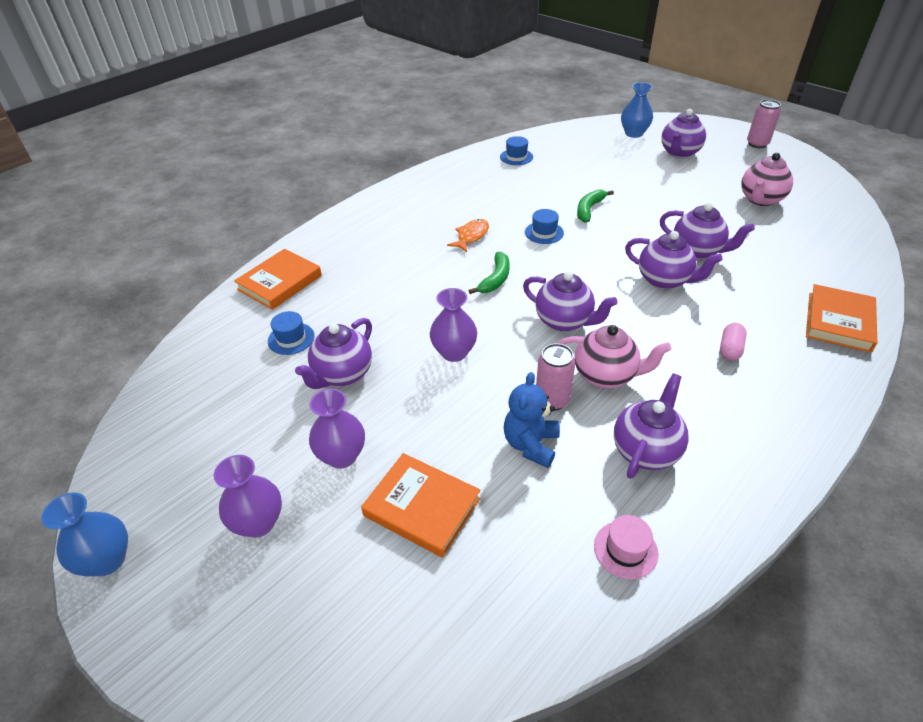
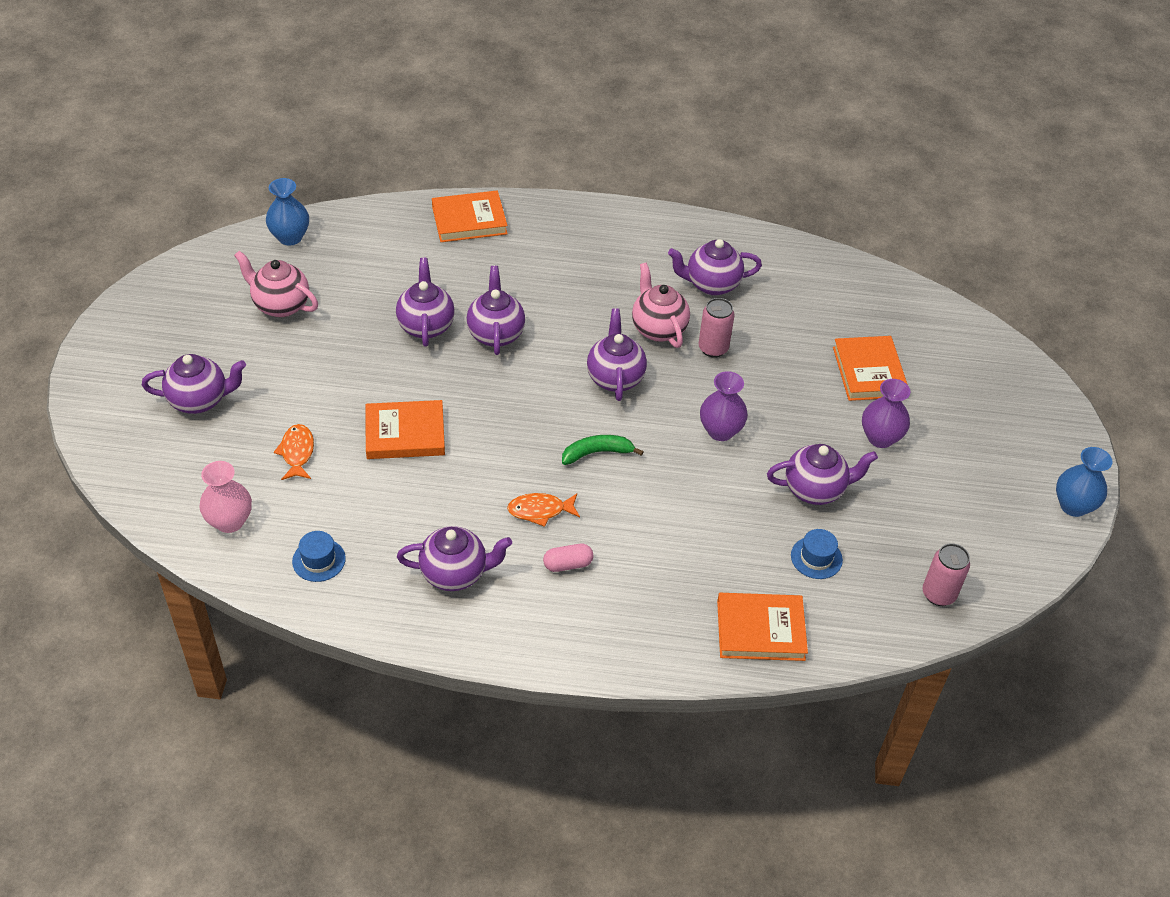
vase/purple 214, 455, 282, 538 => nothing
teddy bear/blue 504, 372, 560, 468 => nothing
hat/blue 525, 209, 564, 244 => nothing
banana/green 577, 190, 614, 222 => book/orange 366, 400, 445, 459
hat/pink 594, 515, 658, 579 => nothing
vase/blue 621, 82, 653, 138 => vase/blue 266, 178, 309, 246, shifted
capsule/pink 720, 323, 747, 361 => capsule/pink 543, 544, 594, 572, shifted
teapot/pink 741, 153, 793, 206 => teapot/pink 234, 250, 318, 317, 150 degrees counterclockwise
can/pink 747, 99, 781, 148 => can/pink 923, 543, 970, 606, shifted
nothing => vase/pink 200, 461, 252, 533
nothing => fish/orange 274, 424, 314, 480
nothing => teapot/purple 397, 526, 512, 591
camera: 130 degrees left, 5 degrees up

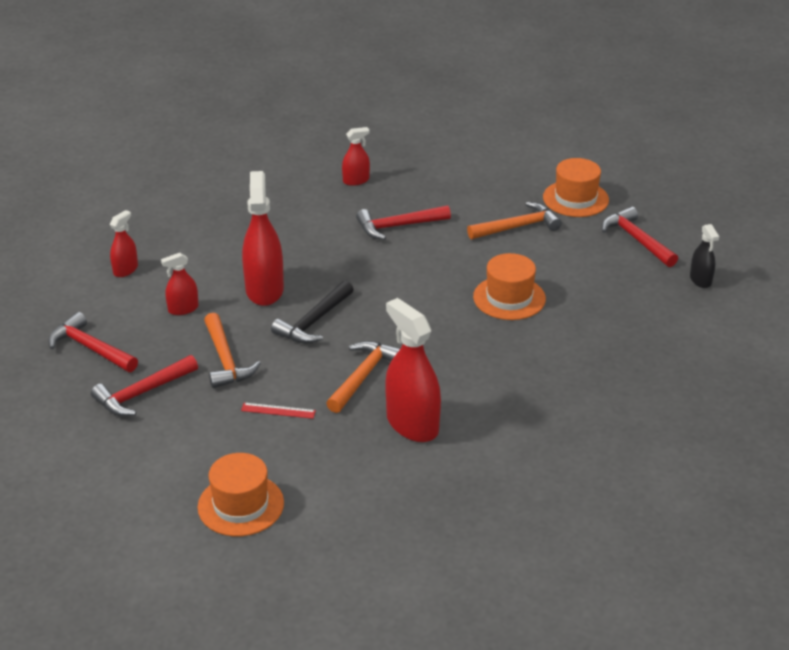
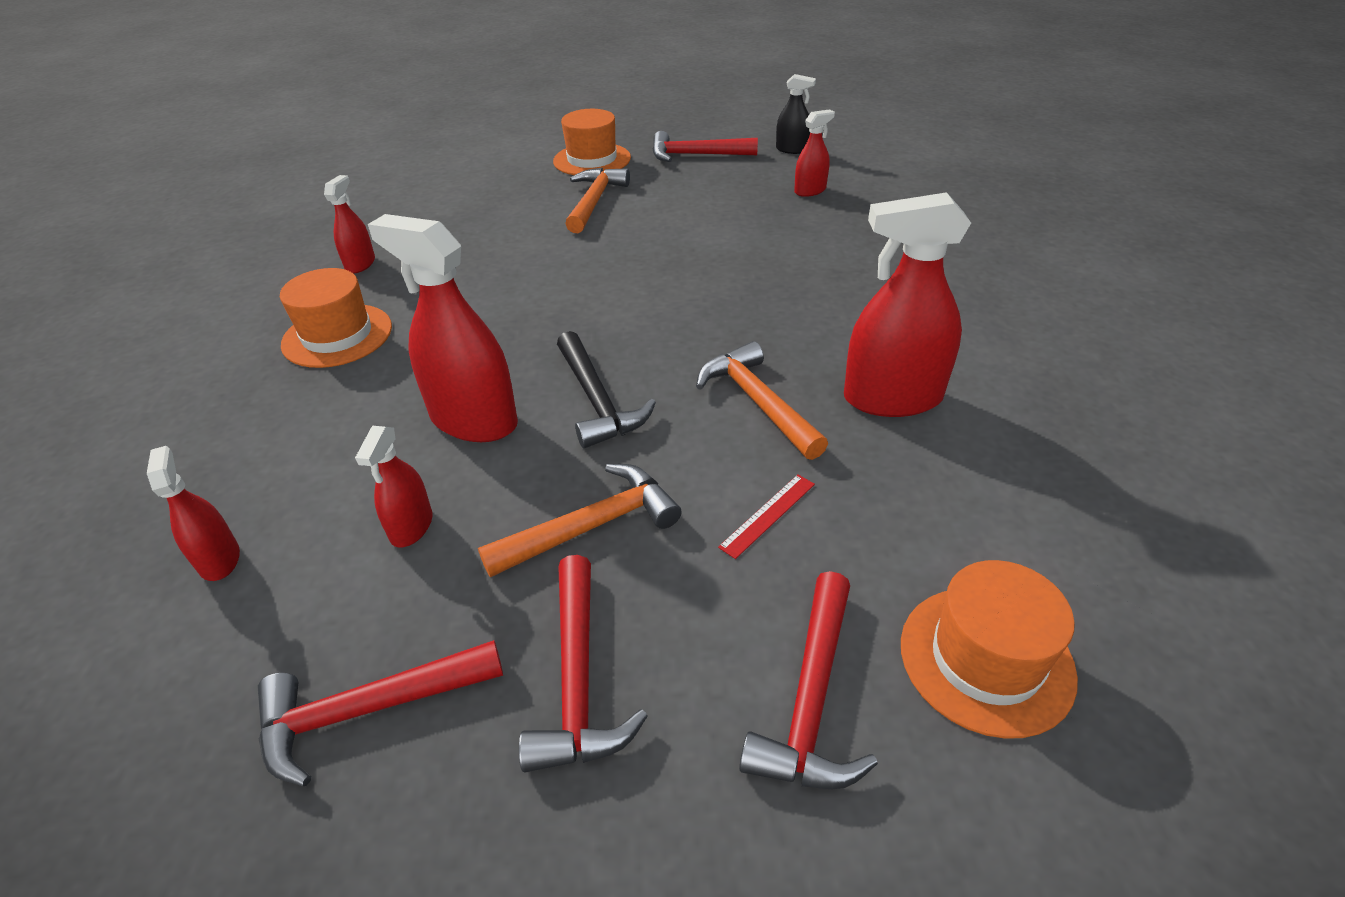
hammer/orange 204, 313, 261, 388 => hammer/orange 478, 464, 682, 577, 45 degrees counterclockwise
hammer/red 356, 205, 451, 240 => hammer/red 739, 571, 878, 789, shifted
hat/orange 473, 253, 546, 320 => hat/orange 280, 268, 392, 368, shifted
nothing => spray bottle/red 794, 109, 835, 197
camera: 55 degrees left, 5 degrees up

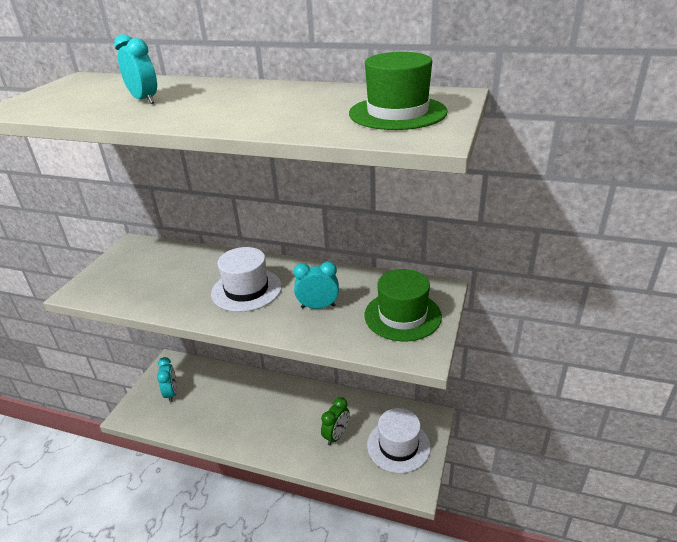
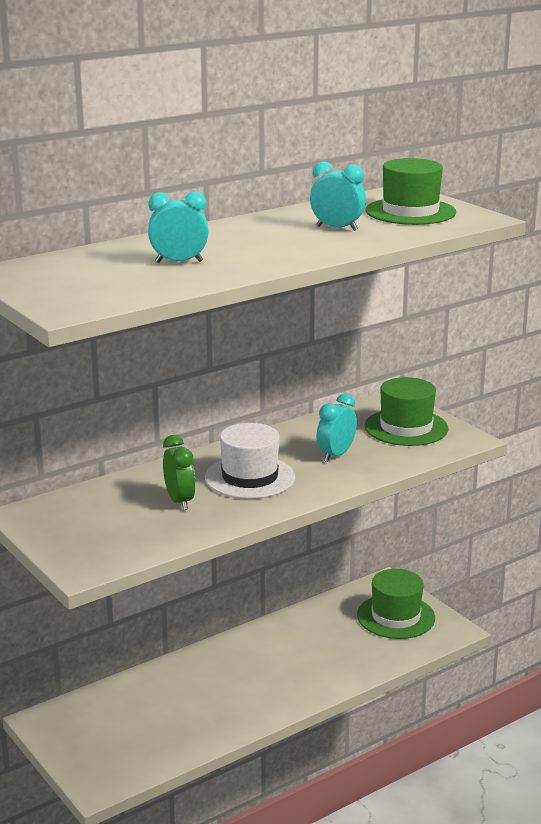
clock/turquoise 157, 357, 177, 402 => clock/turquoise 310, 161, 366, 231, shifted
clock/green 321, 397, 350, 446 => clock/green 163, 435, 195, 510, shifted
hat/white 367, 408, 431, 473 => hat/green 357, 569, 435, 639
camera: 55 degrees left, 10 degrees down

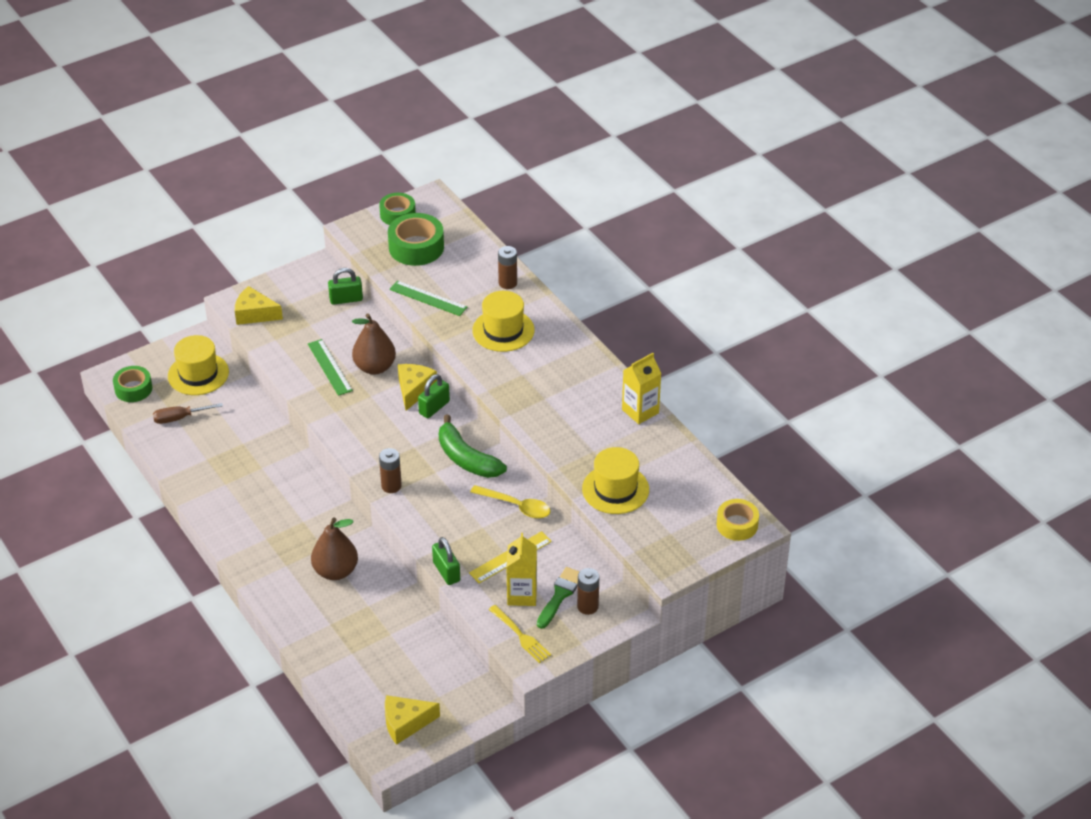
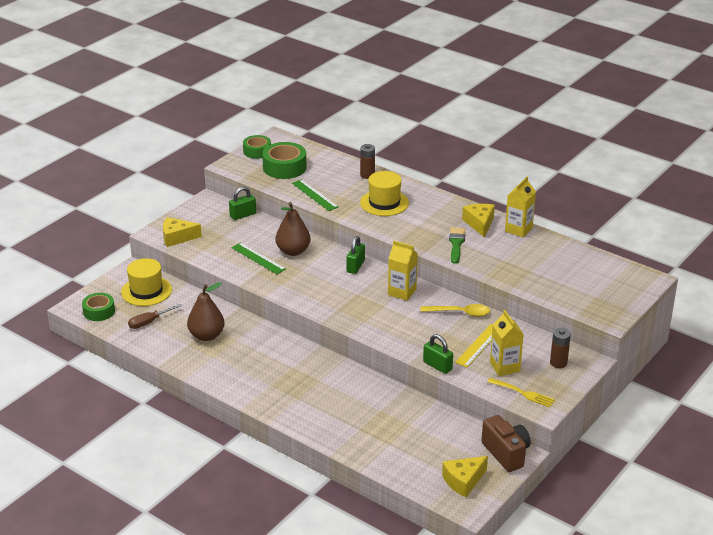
pear/brown 311, 518, 358, 580 => pear/brown 187, 282, 224, 341, shifted
battery/brown 379, 448, 402, 493 => nothing
ruler/green 390, 280, 467, 316 => ruler/green 292, 179, 338, 211, 45 degrees clockwise
cheese/yellow 398, 364, 437, 411 => cheese/yellow 462, 204, 495, 238, shifted
banana/green 439, 414, 507, 478 => carton/yellow 388, 241, 418, 300
brush/green 537, 567, 580, 629 => brush/green 449, 227, 465, 264, shifted
hat/yellow 582, 447, 649, 514 => nothing
tape/yellow 717, 499, 759, 541 => nothing
nothing => camera/brown 482, 415, 531, 472
camera: 20 degrees left, 10 degrees down

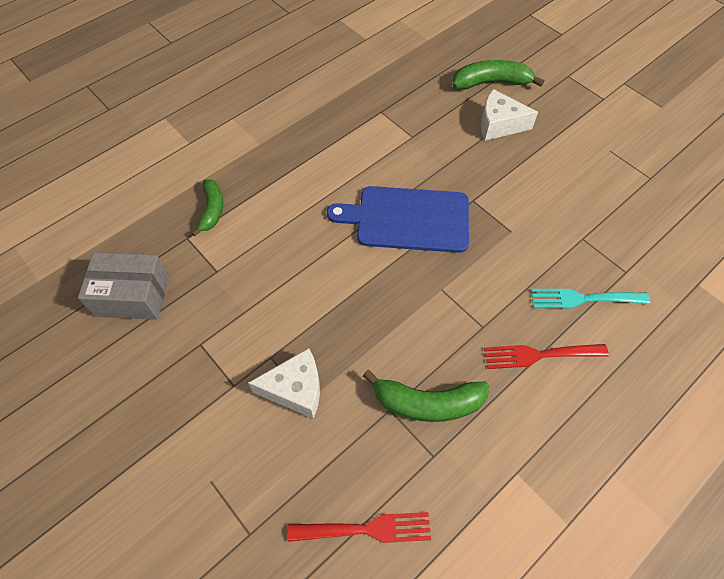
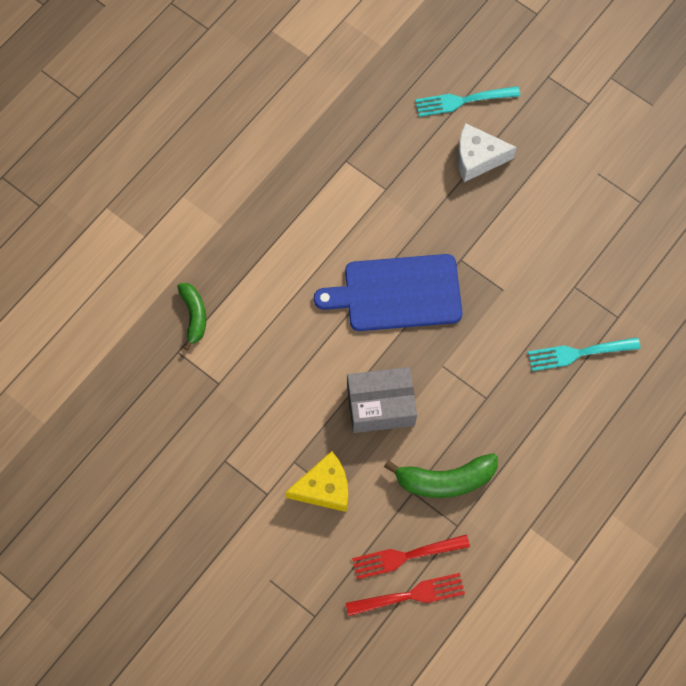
box/grey 78, 252, 169, 320 => box/grey 347, 367, 417, 433, shifted
cheese/white 248, 348, 320, 419 => cheese/yellow 285, 451, 348, 512
banana/green 452, 60, 544, 90 => fork/turquoise 415, 86, 520, 117
fork/red 484, 344, 609, 369 => fork/red 352, 534, 470, 580, shifted
camera: 10 degrees left, 10 degrees up

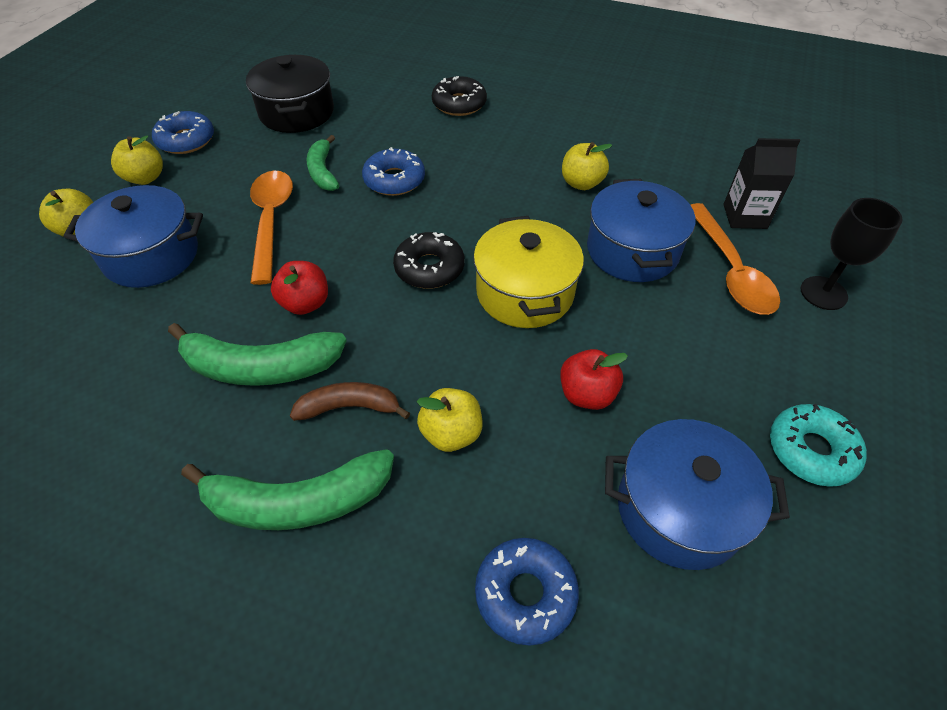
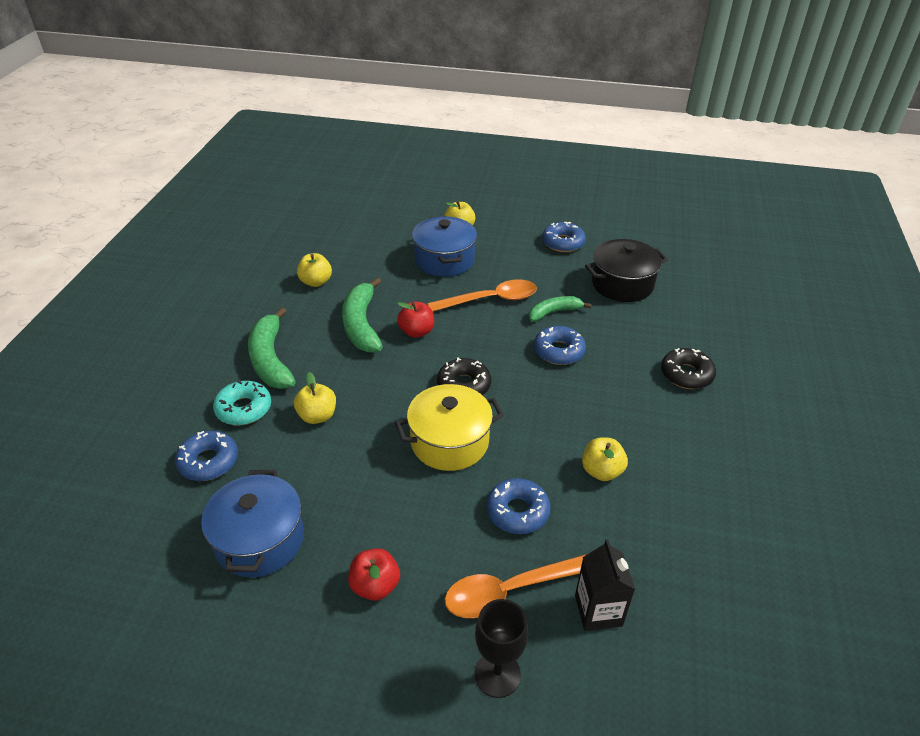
apple/yellow 111, 136, 163, 185 => apple/yellow 297, 253, 332, 287, shifted
banana/brown 290, 382, 410, 421 => nothing
apple/red 560, 349, 628, 410 => apple/red 348, 548, 400, 601, shifted
pot/blue 587, 179, 696, 282 => donut/blue 486, 478, 551, 534
donut/turquoise 770, 404, 867, 487 => donut/turquoise 213, 380, 271, 425, shifted
camera: 80 degrees right, 10 degrees down

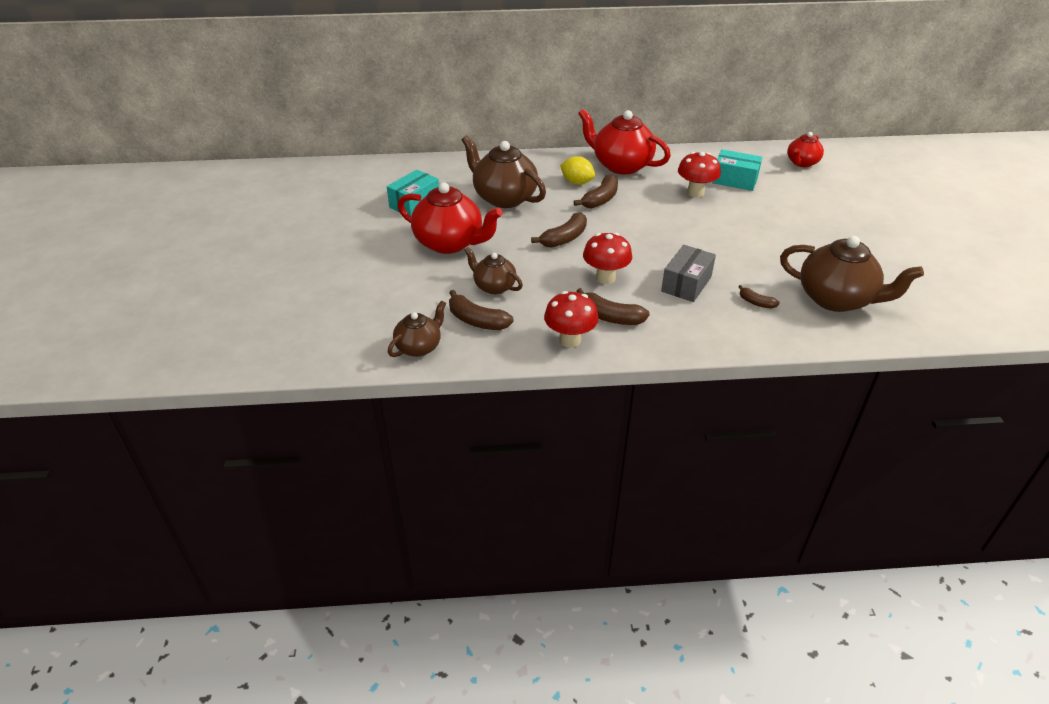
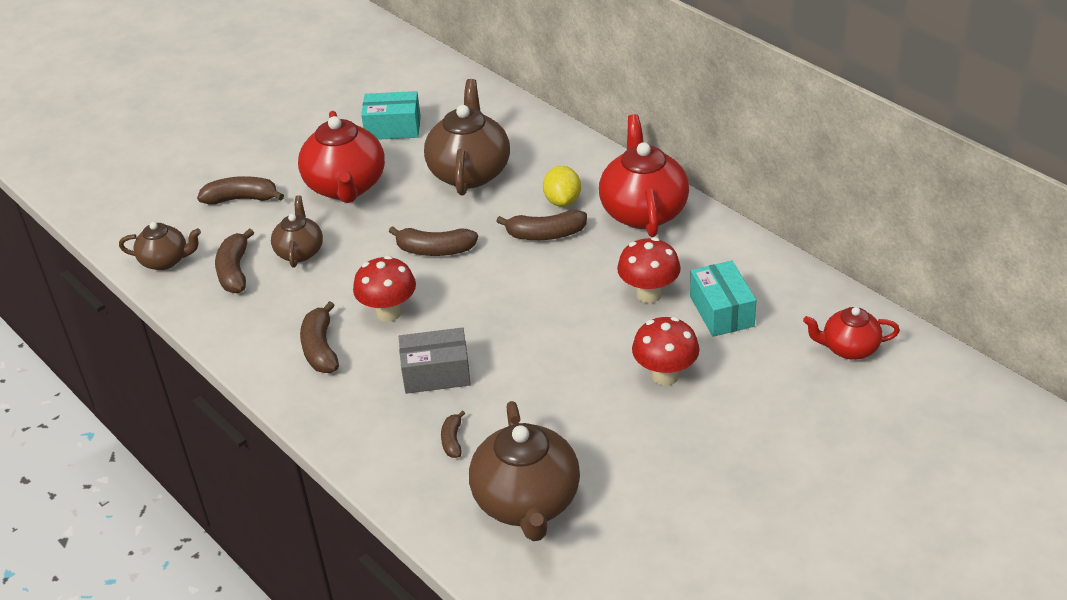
mushroom/red 544, 291, 599, 348 => mushroom/red 632, 317, 699, 385, shifted
nothing => banana/brown 197, 176, 284, 204
camera: 55 degrees right, 0 degrees up

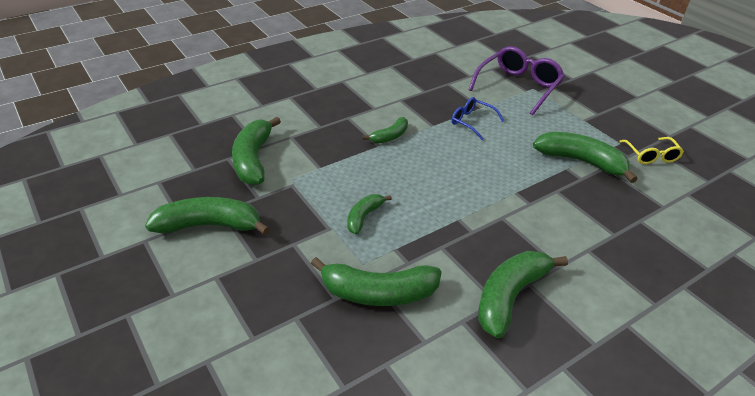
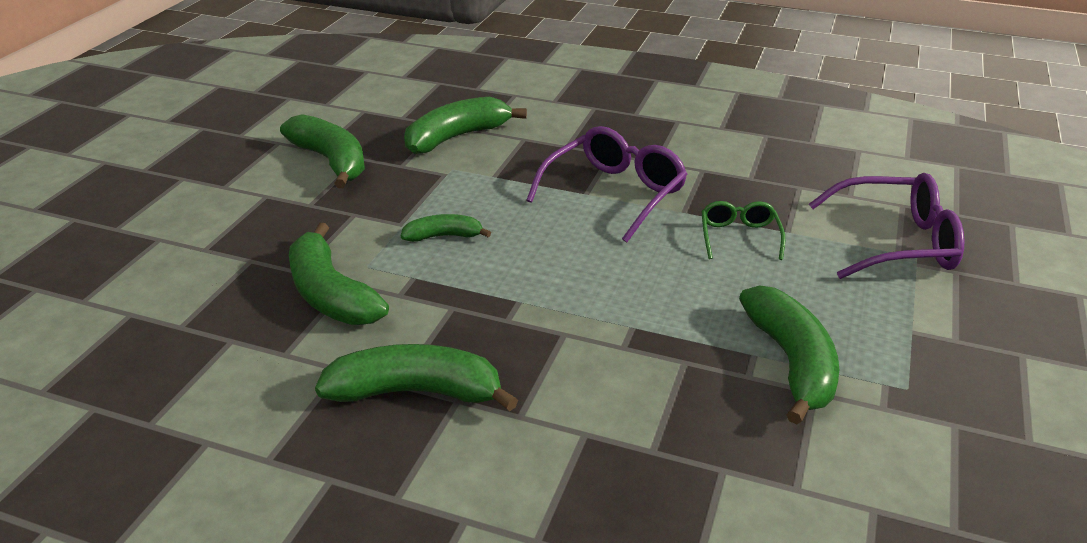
banana/green 363, 117, 408, 144 => glasses/purple 526, 126, 687, 242
glasses/blue 451, 97, 504, 140 => glasses/green 701, 201, 785, 260
glasses/yellow 619, 137, 684, 164 => nothing
camera: 55 degrees right, 5 degrees down

